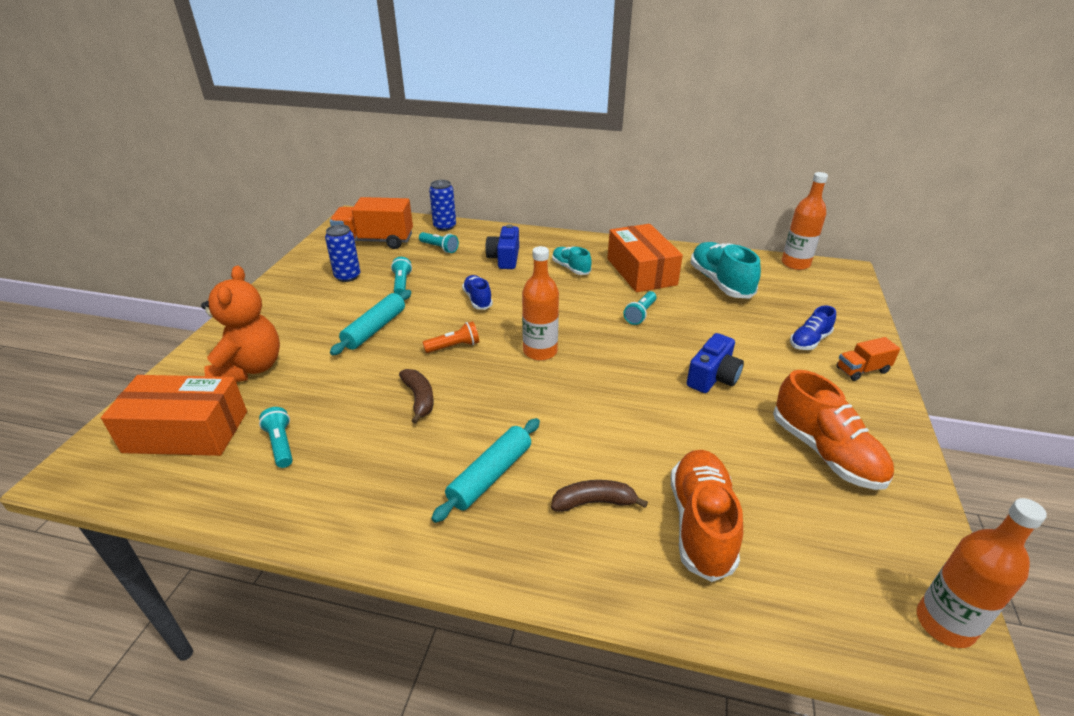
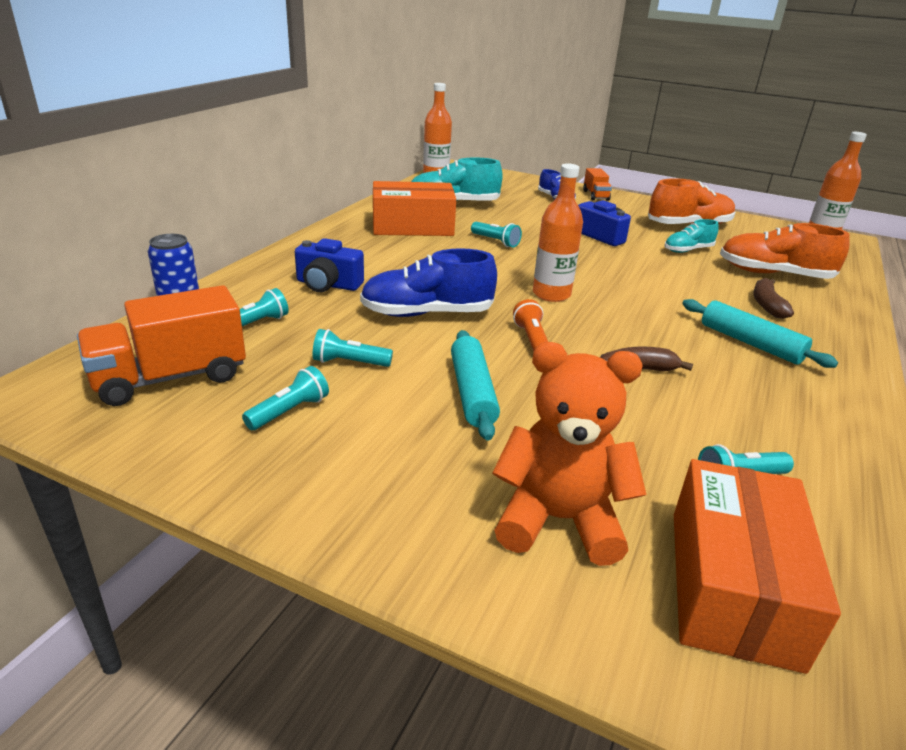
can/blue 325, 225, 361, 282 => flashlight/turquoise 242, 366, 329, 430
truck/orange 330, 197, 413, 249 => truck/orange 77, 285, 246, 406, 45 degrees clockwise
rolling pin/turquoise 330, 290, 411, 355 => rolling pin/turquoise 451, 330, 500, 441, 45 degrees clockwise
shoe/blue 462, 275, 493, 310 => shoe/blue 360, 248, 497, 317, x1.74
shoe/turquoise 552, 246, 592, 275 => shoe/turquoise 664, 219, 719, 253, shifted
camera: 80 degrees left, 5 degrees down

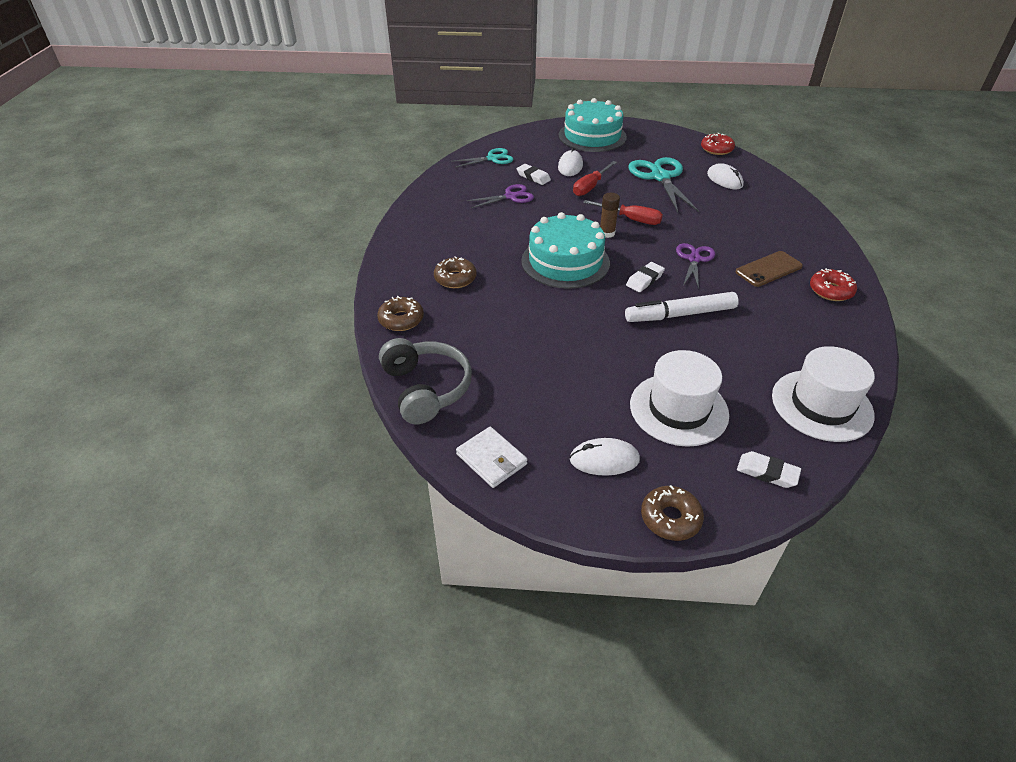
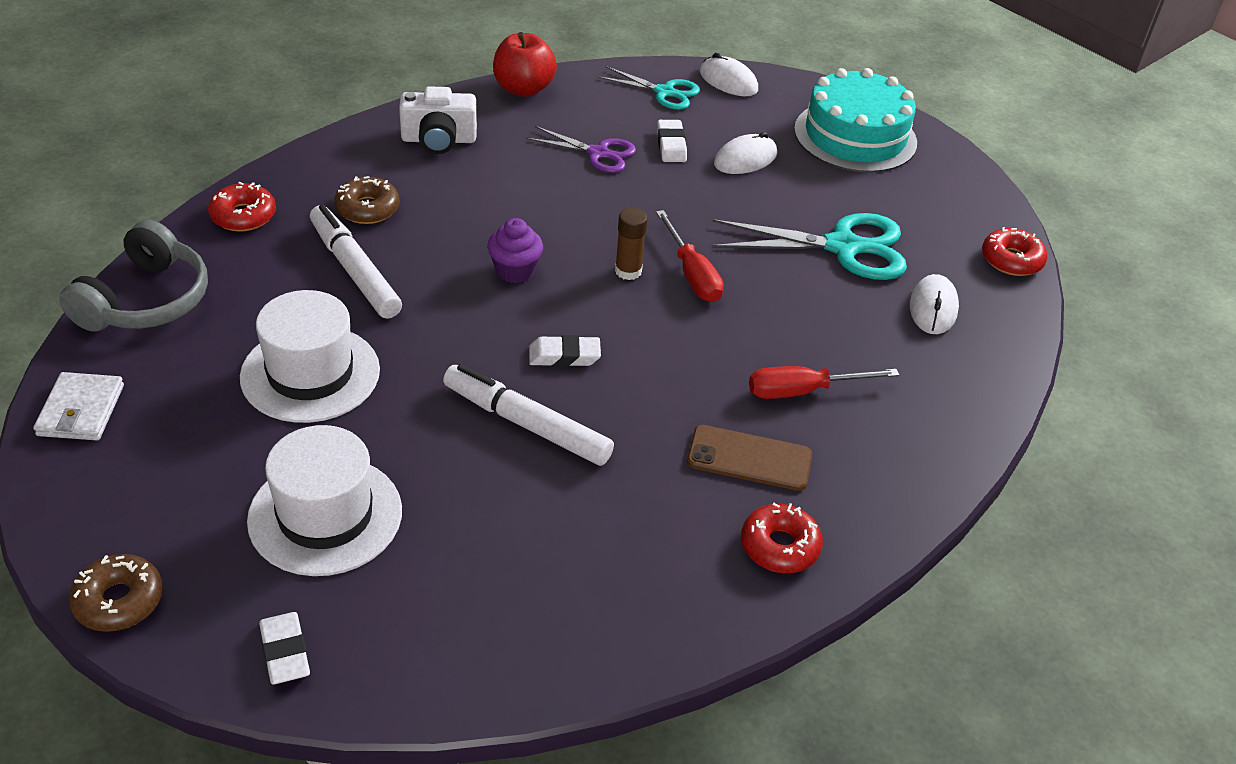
donut/brown 377, 296, 424, 331 => donut/red 208, 182, 276, 232
cake/turquoise 521, 212, 610, 289 => cupcake/purple 487, 218, 543, 283
mouse/white 569, 438, 640, 476 => mouse/white 700, 53, 758, 96, shifted
screwdriver/red 573, 161, 617, 196 => screwdriver/red 749, 366, 899, 399, shifted
scissors/turquoise 628, 157, 699, 213 => scissors/turquoise 712, 213, 907, 280, 60 degrees clockwise
scissors/purple 676, 243, 715, 289 => nothing
hat/white 772, 346, 875, 442 => hat/white 240, 290, 380, 423, shifted
nothing => marker/white 310, 205, 402, 319
nothing => camera/white 399, 86, 477, 154
nothing => apple/red 493, 32, 557, 97
camera: 40 degrees right, 0 degrees up

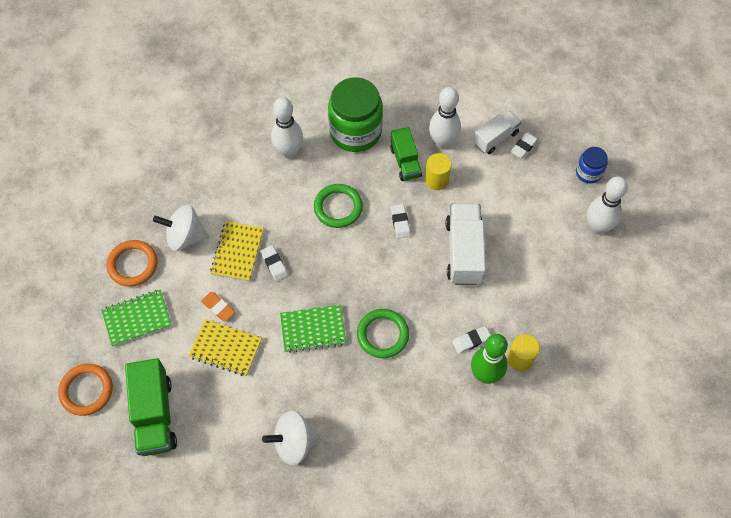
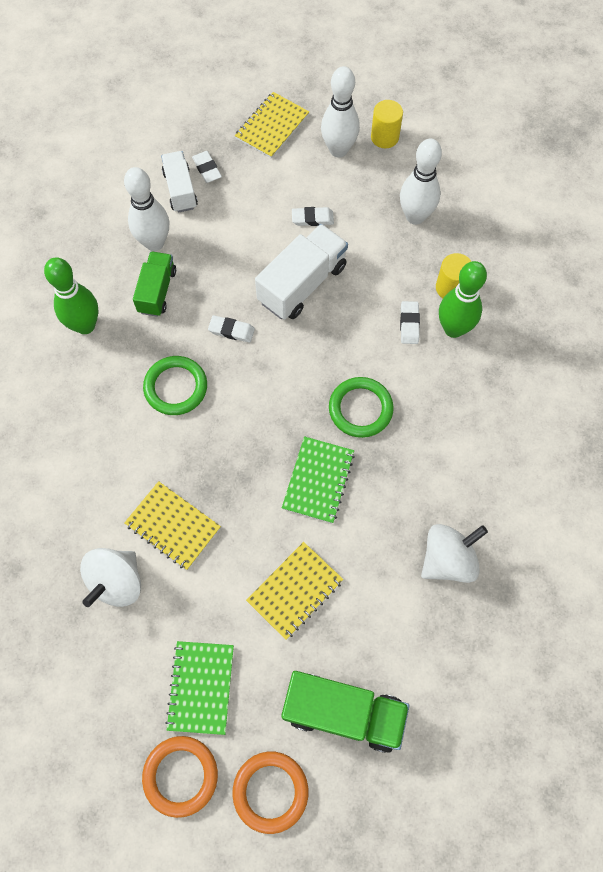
ring/orange 107, 240, 157, 287 => ring/orange 142, 736, 218, 818, shifted
eraser/orange 201, 292, 235, 321 => nothing
eraser/white 261, 245, 288, 281 => eraser/white 292, 207, 334, 226, shifted
spinning top/white 262, 411, 320, 465 => spinning top/white 421, 524, 488, 583, 135 degrees counterclockwise
bowling pin/white 271, 97, 303, 159 => bowling pin/white 400, 138, 442, 225, shifted
jar/green 328, 77, 383, 152 => bowling pin/green 44, 258, 99, 334
truck/green 390, 127, 422, 181 => truck/green 133, 251, 176, 317, 90 degrees counterclockwise
cylinder/yellow 425, 153, 452, 190 => cylinder/yellow 371, 100, 403, 148, shifted
truck/white 446, 204, 486, 285 => truck/white 255, 224, 348, 320, 105 degrees clockwise
jar/blue 576, 147, 608, 184 => notebook/yellow 235, 92, 309, 159
camera: 65 degrees left, 5 degrees up

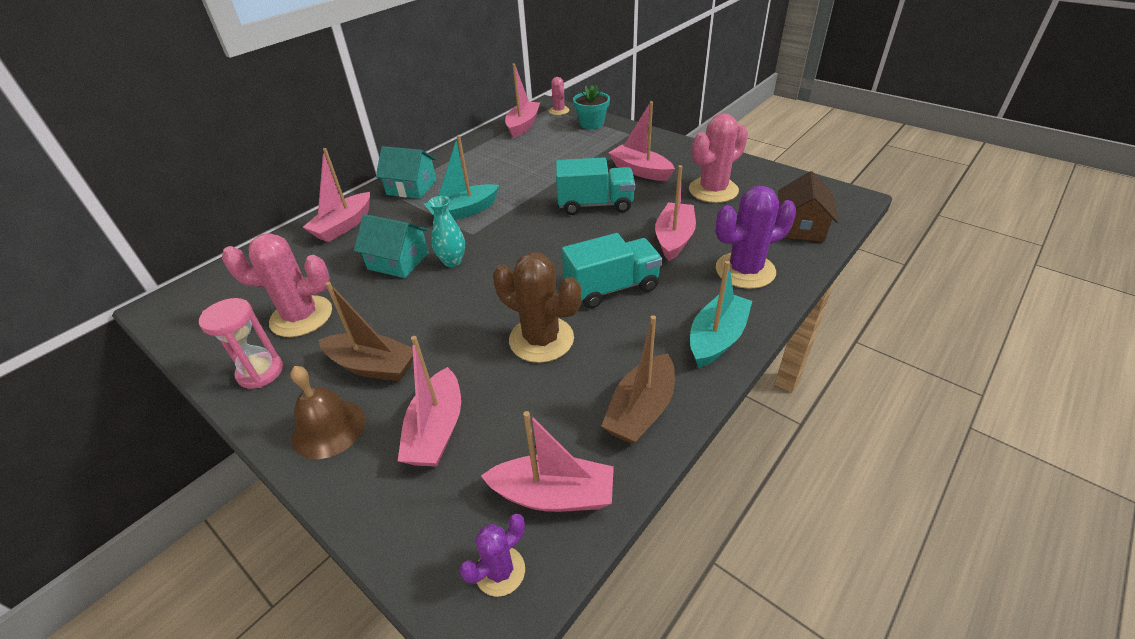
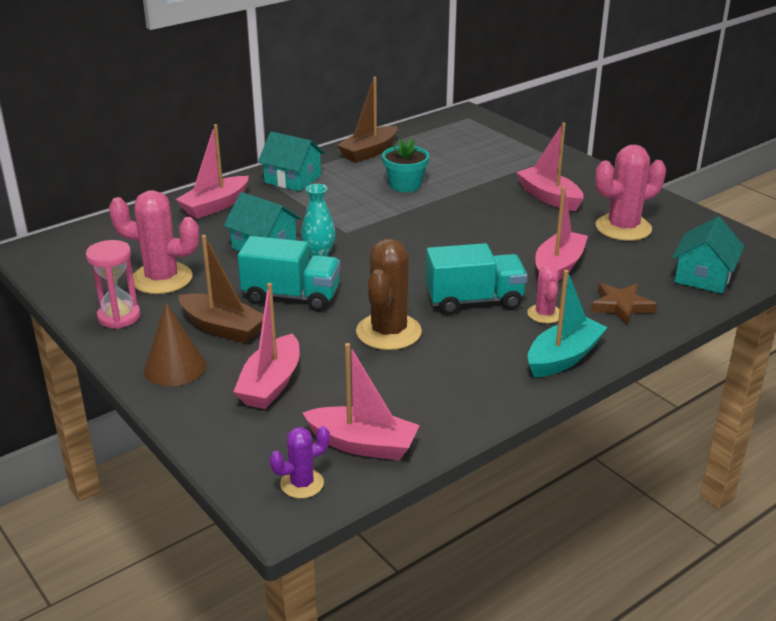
bell/brown 290, 366, 365, 459 => cone/brown 144, 303, 206, 386
boat/turquoise 423, 135, 499, 220 => nothing
cactus/brown 493, 252, 581, 363 => cactus/brown 356, 238, 422, 350, 60 degrees clockwise
boat/pink 505, 63, 540, 138 => nothing
cactus/pink 549, 77, 569, 115 => cactus/pink 527, 265, 560, 324, shifted
truck/turquoise 556, 157, 635, 215 => truck/turquoise 238, 236, 341, 311, shifted
flower pot/turquoise 573, 85, 610, 129 => flower pot/turquoise 382, 139, 429, 192, shifted
boat/brown 601, 315, 675, 445 => boat/brown 337, 77, 398, 163, shifted
cactus/purple 716, 186, 796, 289 => star/brown 591, 283, 657, 325
house/brown 778, 171, 838, 242 => house/turquoise 672, 217, 744, 294
camera: 10 degrees right, 10 degrees down

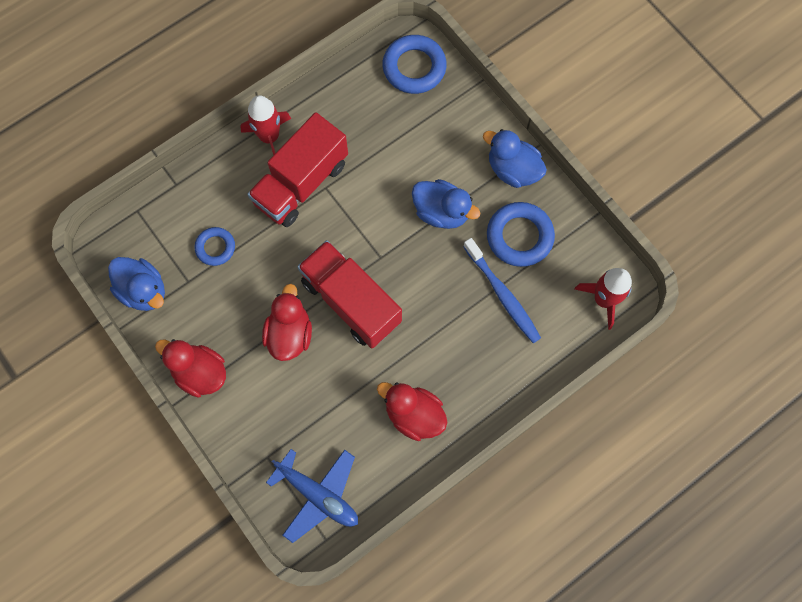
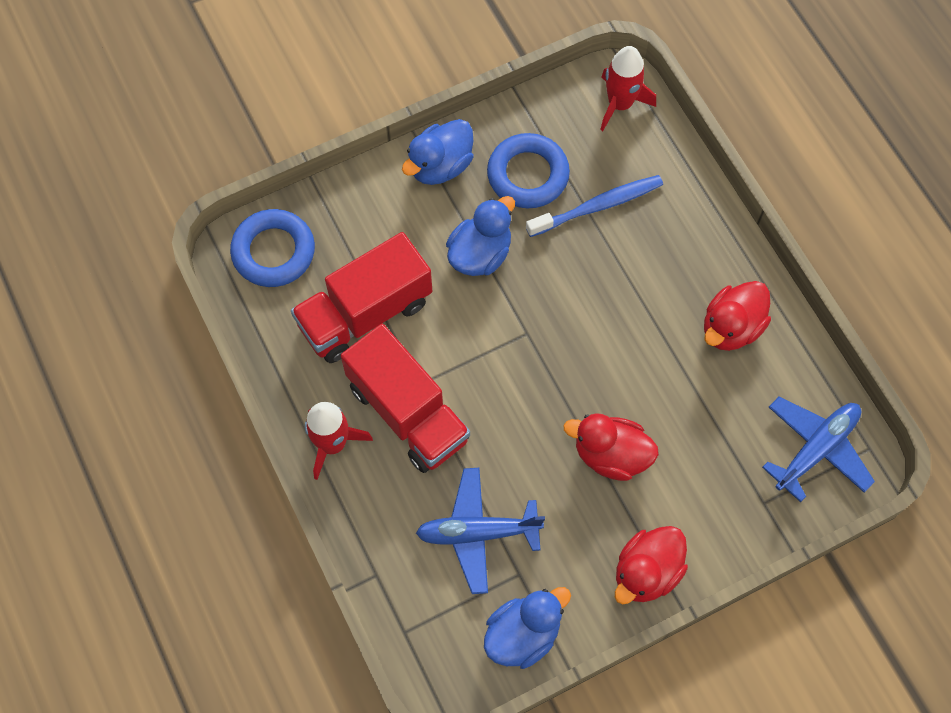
ring/blue 195, 227, 235, 266 => plane/blue 416, 468, 545, 594
truck/red 297, 240, 402, 348 => truck/red 291, 232, 432, 363, shifted
camera: 80 degrees left, 5 degrees down

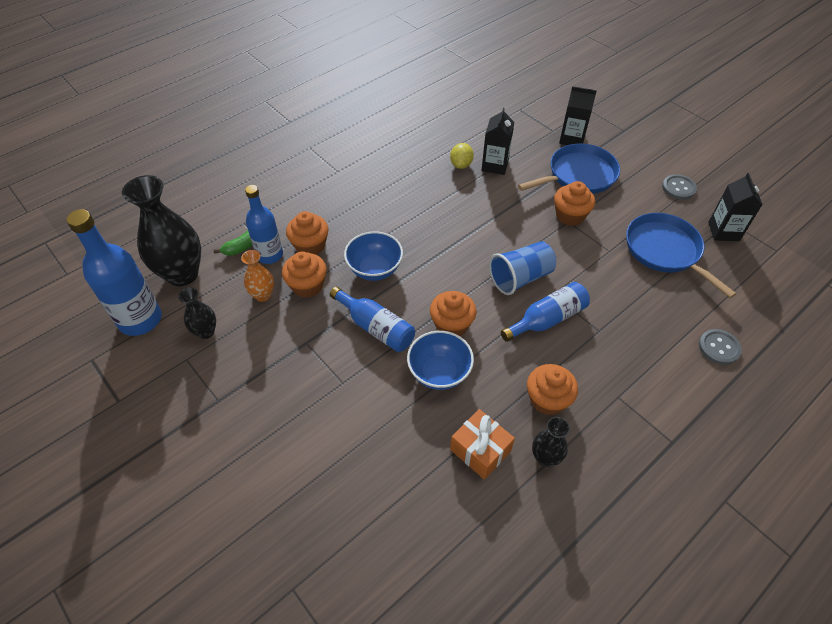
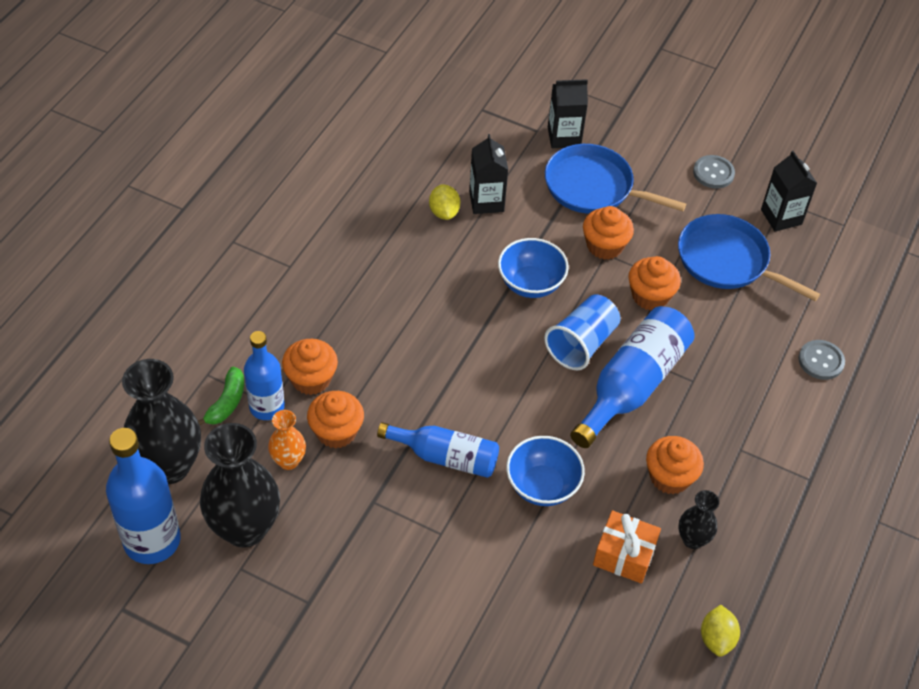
vase/black 178, 287, 216, 339 => vase/black 200, 423, 280, 548, x2.01
bowl/blue 344, 231, 403, 281 => bowl/blue 498, 238, 569, 298, shifted
cupcake/orange 430, 291, 476, 336 => cupcake/orange 628, 256, 681, 311, shifted
bottle/blue 501, 282, 590, 342 => bottle/blue 570, 306, 695, 448, x1.51
pan/blue 518, 143, 620, 194 => pan/blue 545, 144, 686, 214, 105 degrees counterclockwise
nothing => lemon/yellow 701, 605, 740, 657
camera: 25 degrees left, 0 degrees up

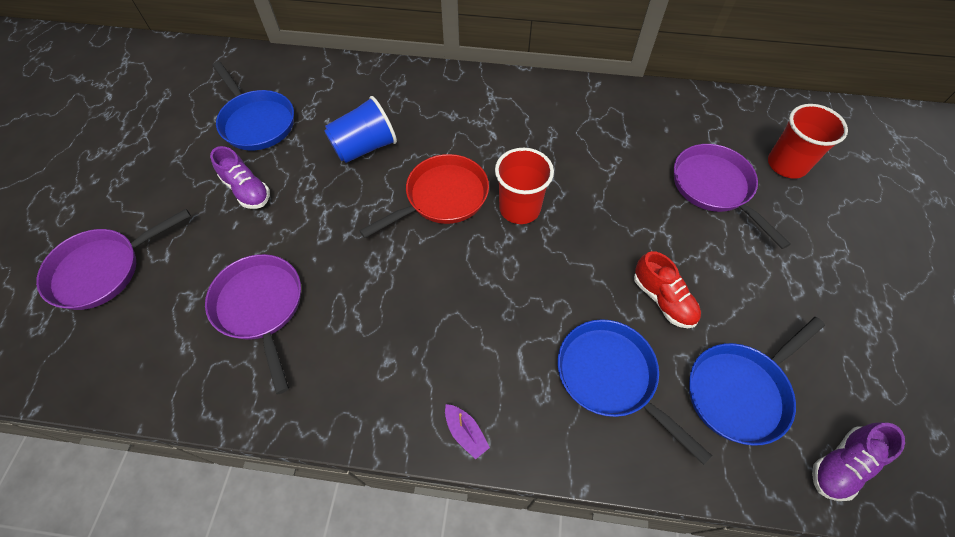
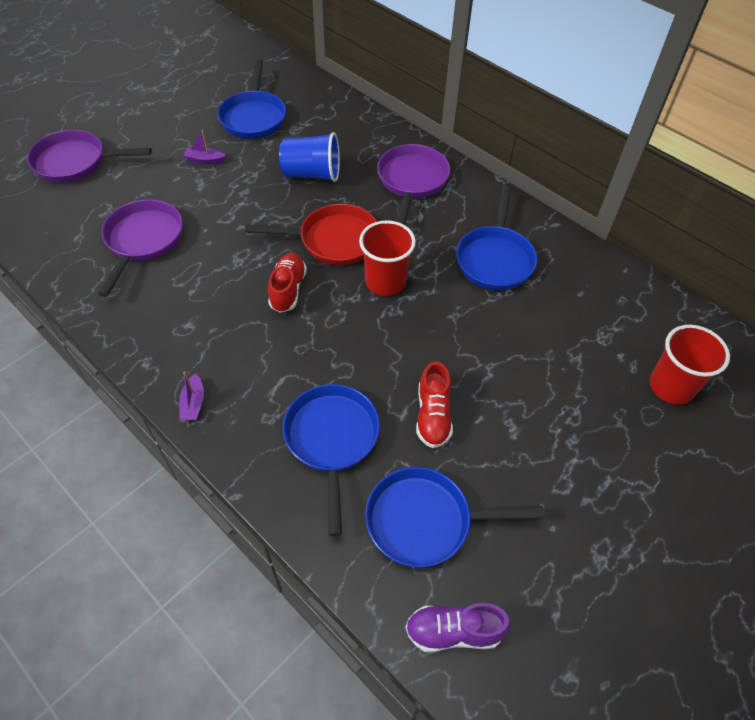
shoe/purple 210, 146, 270, 209 => boat/purple 183, 129, 225, 164
pan/purple 674, 144, 791, 249 => pan/purple 377, 144, 450, 225, shifted
nothing => shoe/red 268, 253, 307, 313
nothing => pan/blue 456, 186, 537, 290
camera: 35 degrees right, 5 degrees down

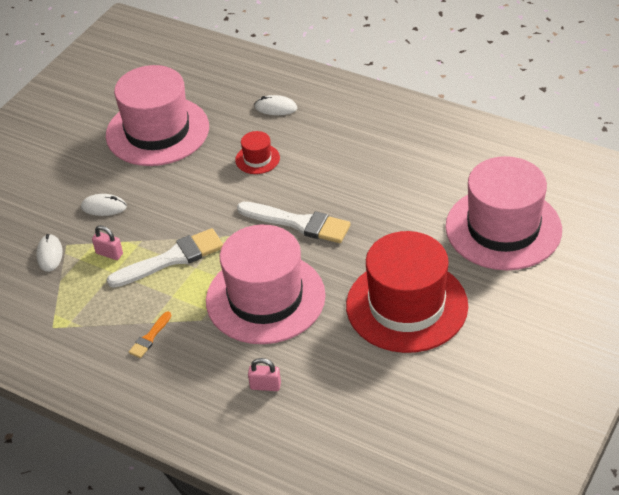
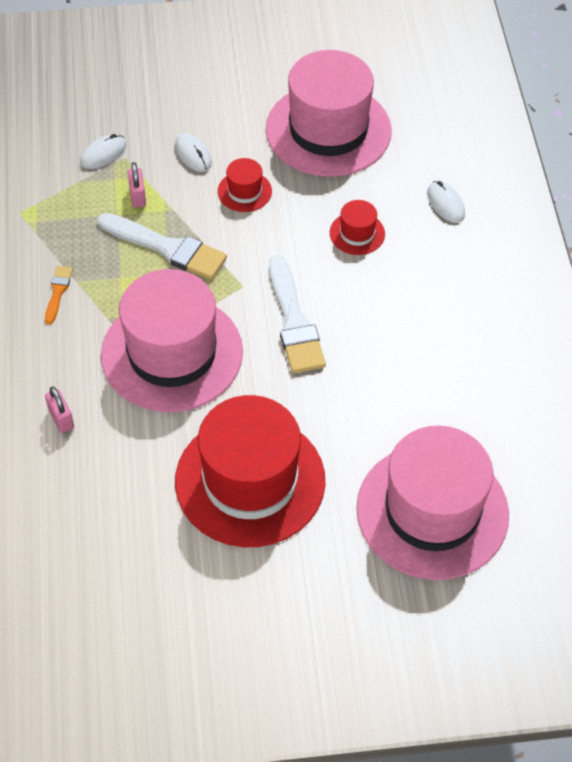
brush/orange 129, 311, 172, 358 => brush/orange 45, 266, 73, 324, 105 degrees clockwise
nothing => hat/red 218, 158, 272, 212
camera: 50 degrees right, 10 degrees up

